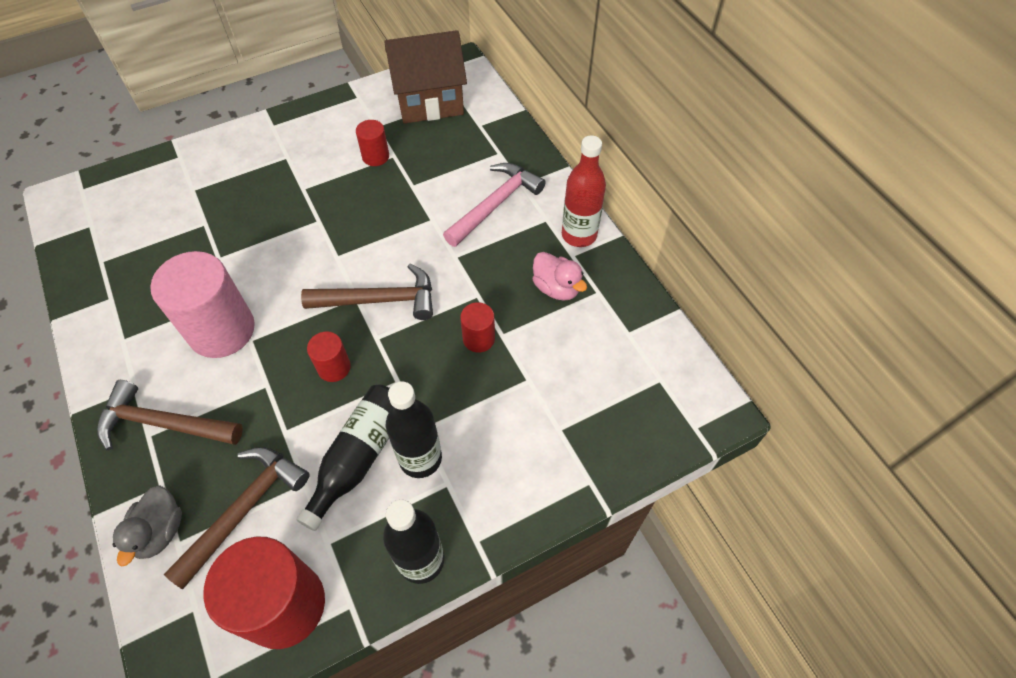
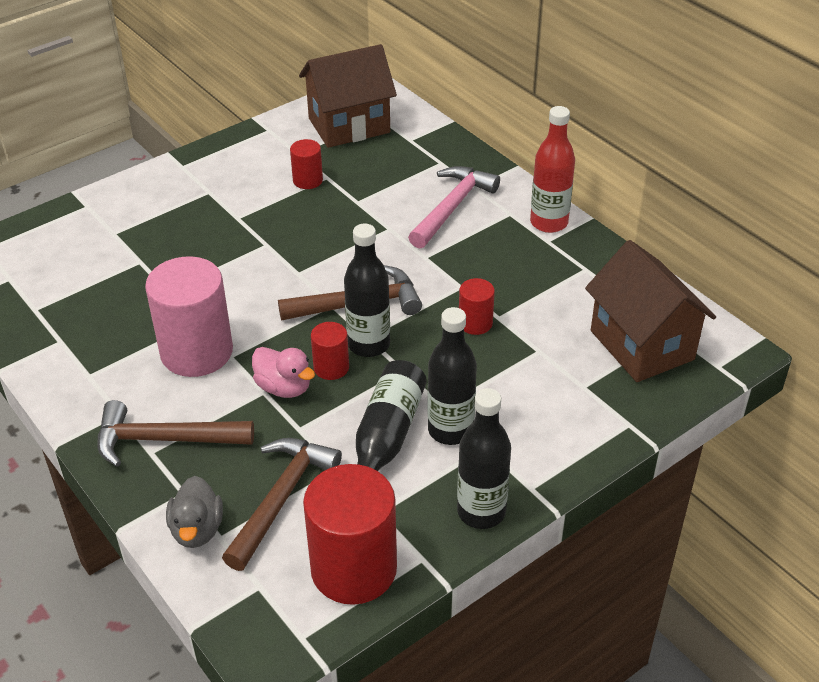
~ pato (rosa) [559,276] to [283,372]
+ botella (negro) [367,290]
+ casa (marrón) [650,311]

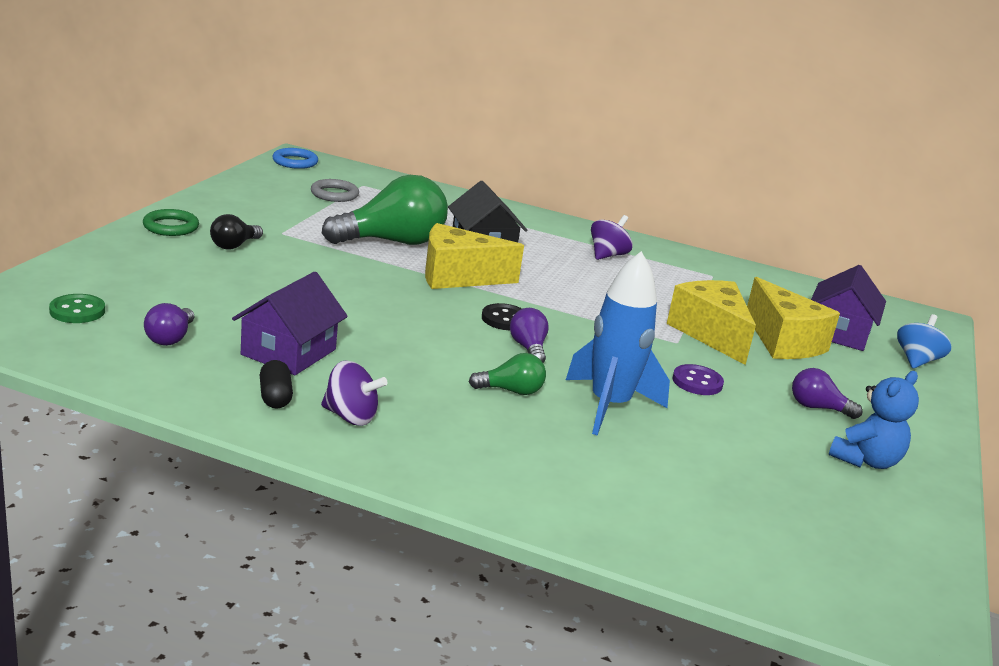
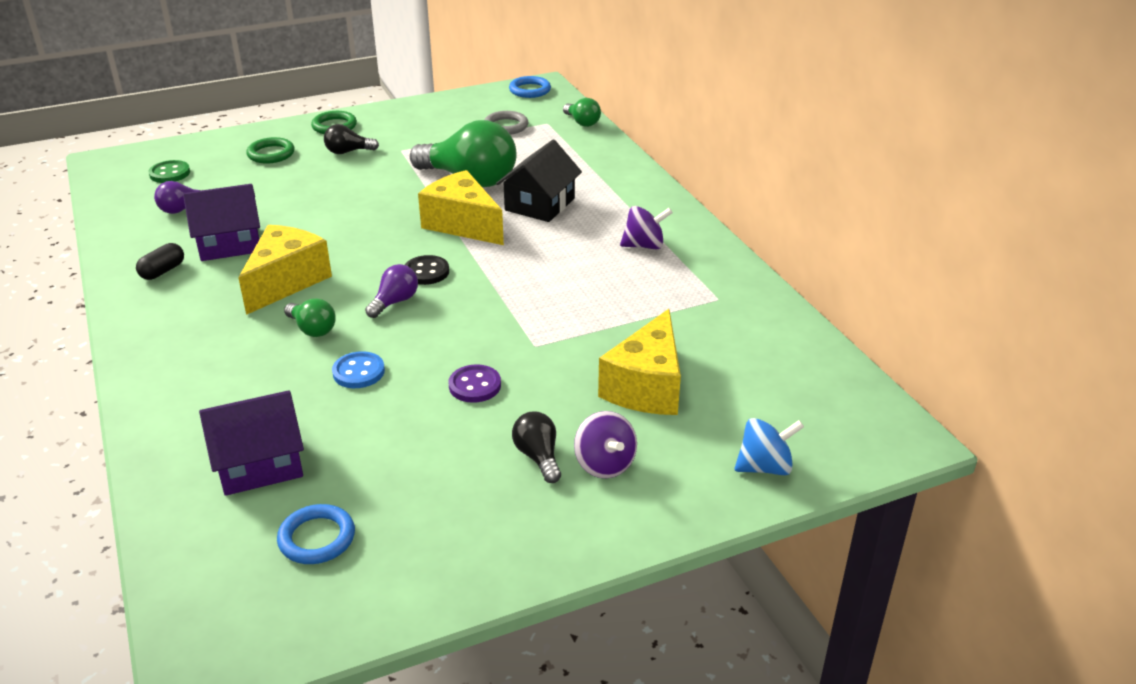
~ casa (morado) [848,308] to [251,443]
~ queso (amarillo) [711,322] to [285,270]
+ anillo (verde) [270,150]
+ anillo (azul) [316,534]
~ cohete (azul) [618,343] to botón (azul) [358,369]
~ bombilla (morado) [827,393] to bombilla (negro) [536,447]
+ bombilla (verde) [582,112]
~ peonza (morado) [354,393] to [605,444]
- osito (azul) [874,420]

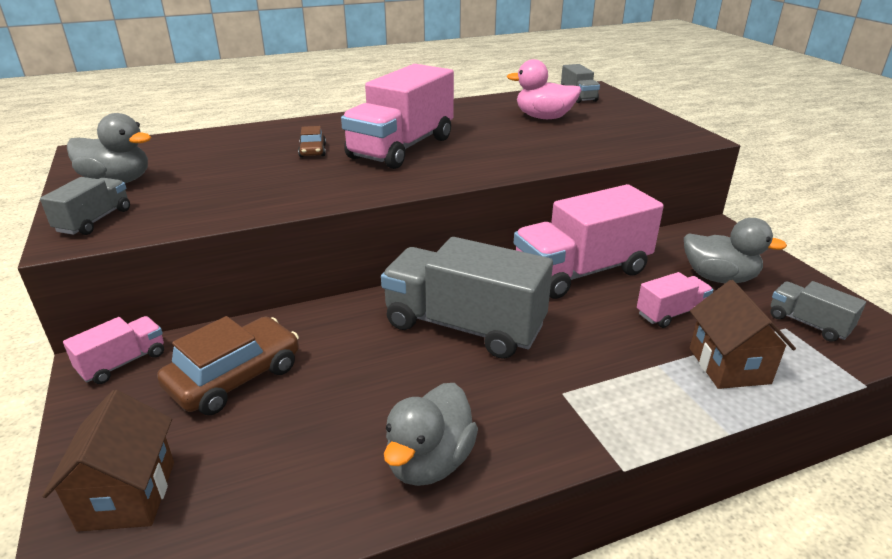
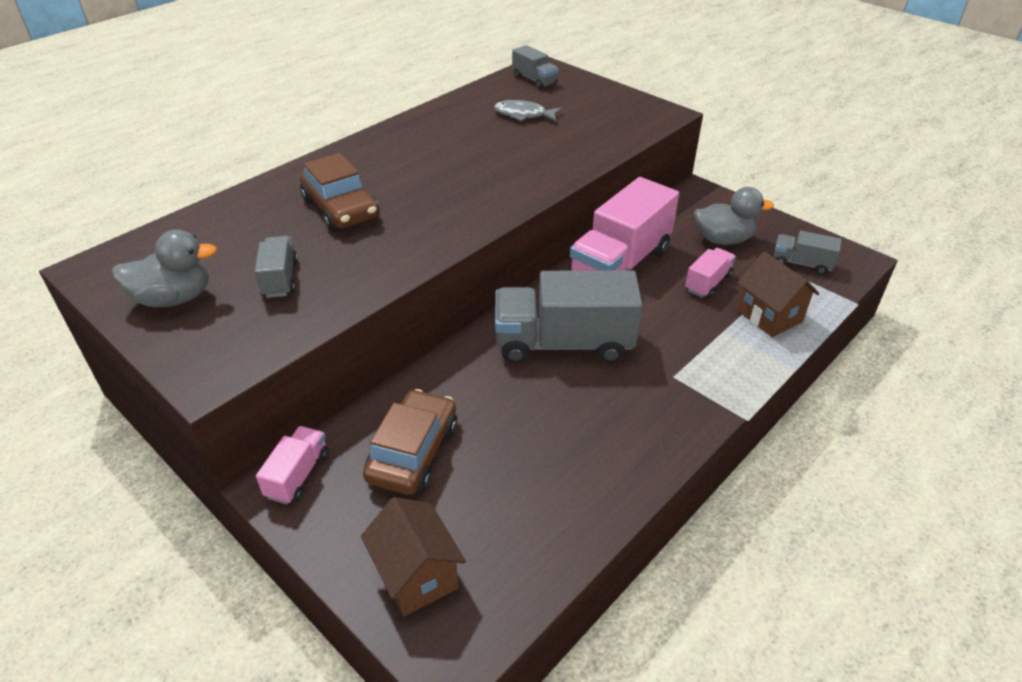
~ camión (gris) [85,206] to [276,267]
~ coche (marrón) [312,141] = [340,192] x1.98
~ pato (rosa) [544,89] to pez (gris) [528,111]
- camión (rosa) [397,116]
- pato (gris) [431,434]

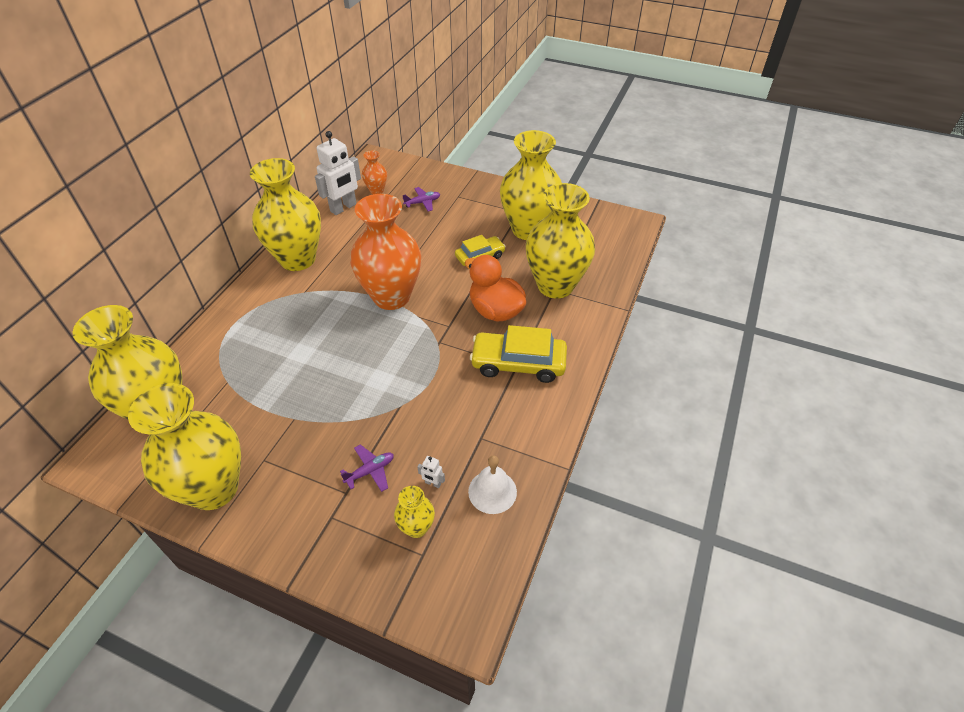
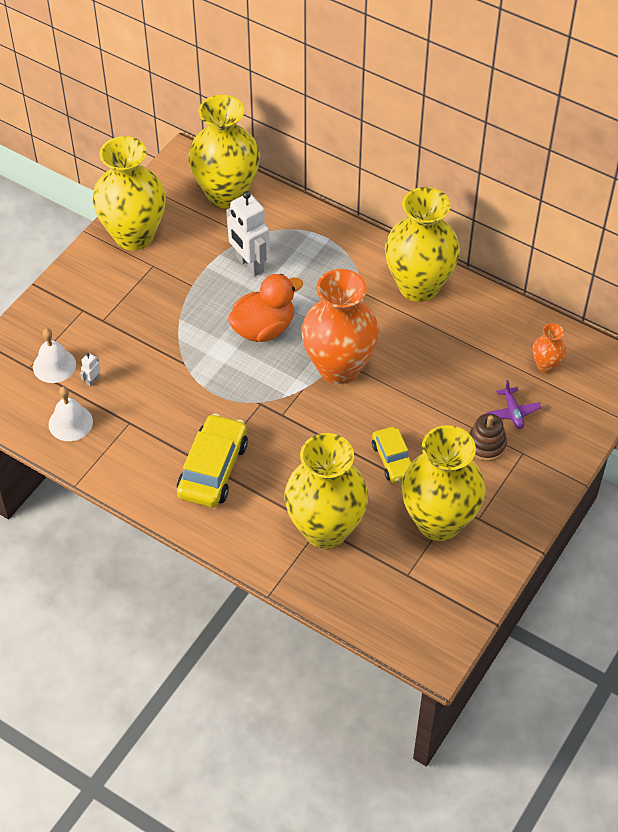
~ florero (amarillo) [414,512] to campana (blanco) [54,356]
~ robot (blanco) [338,173] to [248,234]
~ pato (naranja) [495,288] to [265,308]
+ juguete apilable (marrón) [488,437]
- avión (morado) [367,468]

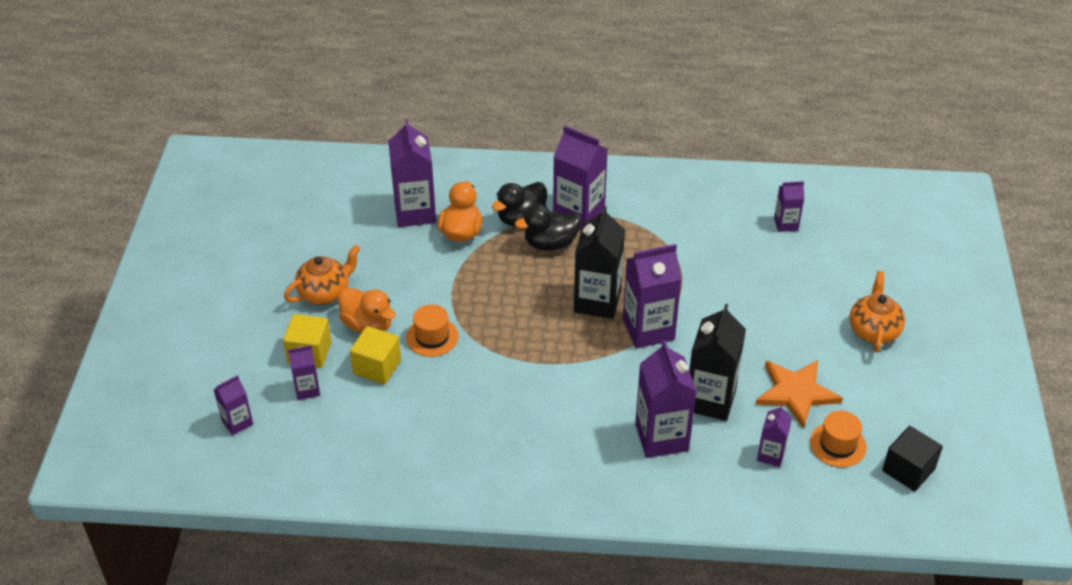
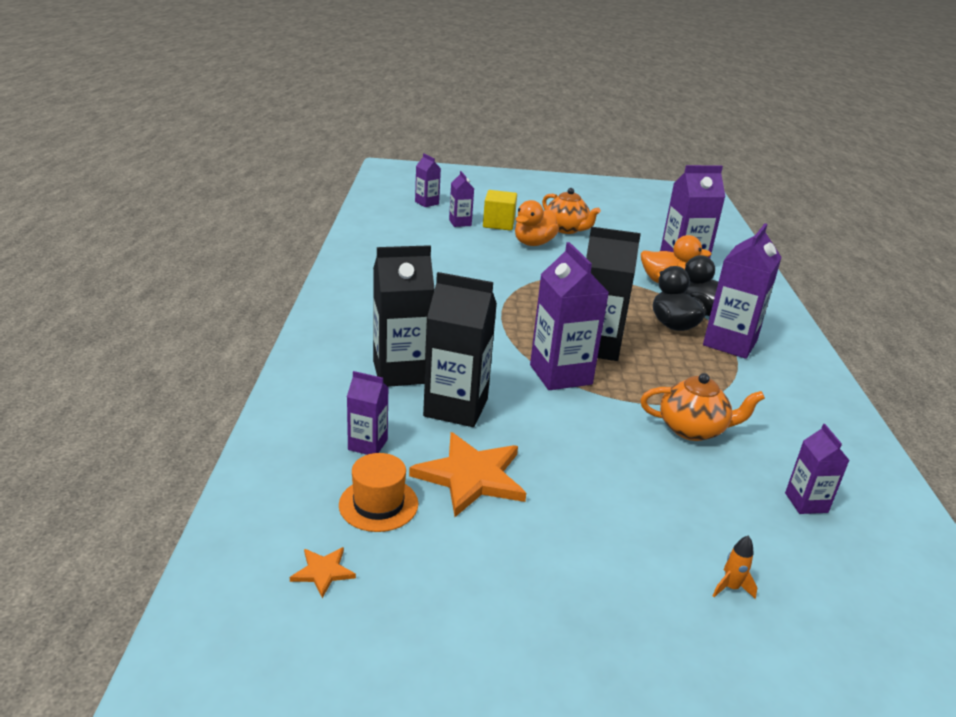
~ cubo (negro) [912,458] to estrella (naranja) [323,572]
~ cartón de leche (morado) [666,399] to cartón de leche (negro) [404,316]
~ tetera (naranja) [877,311] to [702,407]
+ cohete (naranja) [735,567]
- cubo (amarillo) [375,355]
- sombrero (naranja) [432,330]

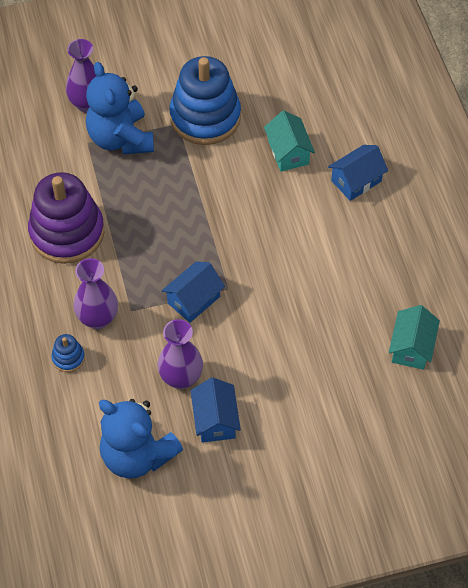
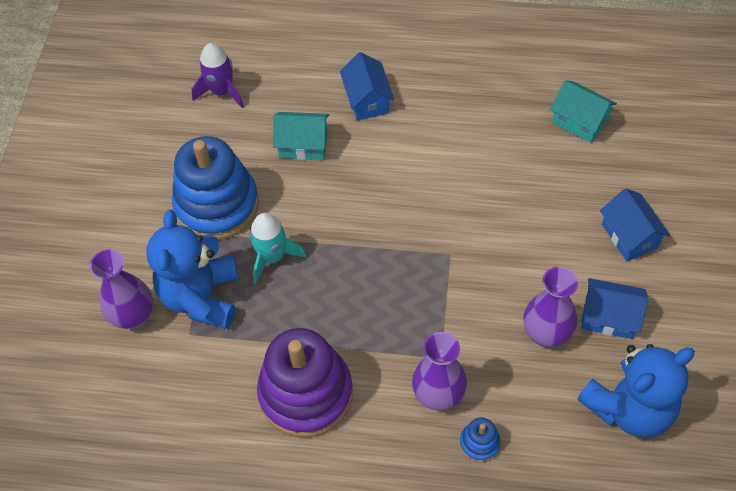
~ osito (azul) [120,108] = [192,269] 90 degrees clockwise
+ cohete (morado) [218,75]
+ cohete (turquesa) [278,248]
~ casa (azul) [193,292] to [635,225]

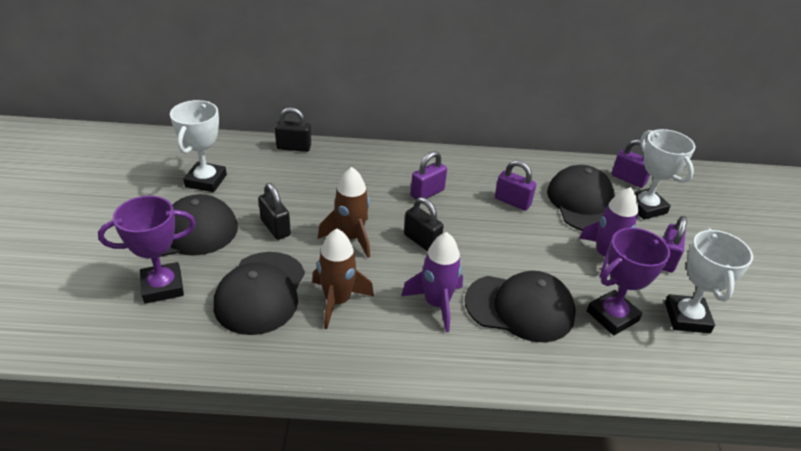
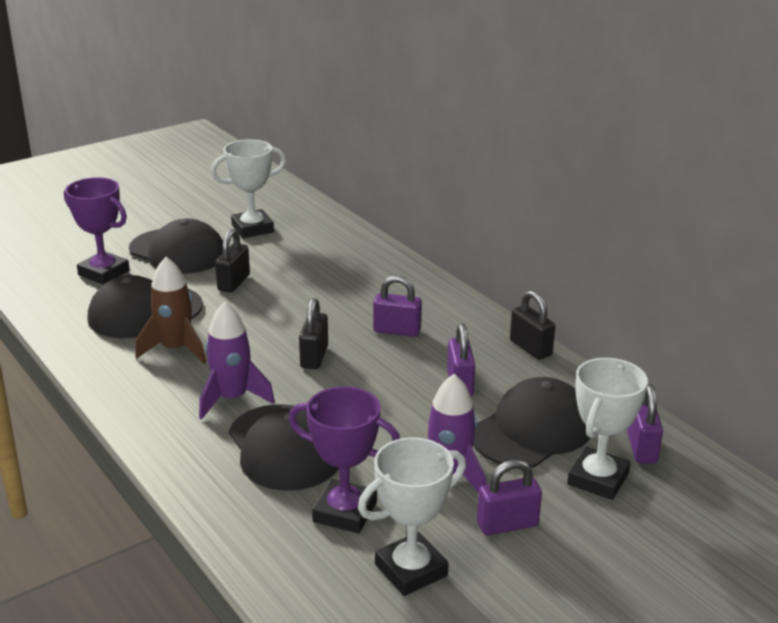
~ candado (negro) [293,129] to [532,325]
- cohete (marrón) [344,212]

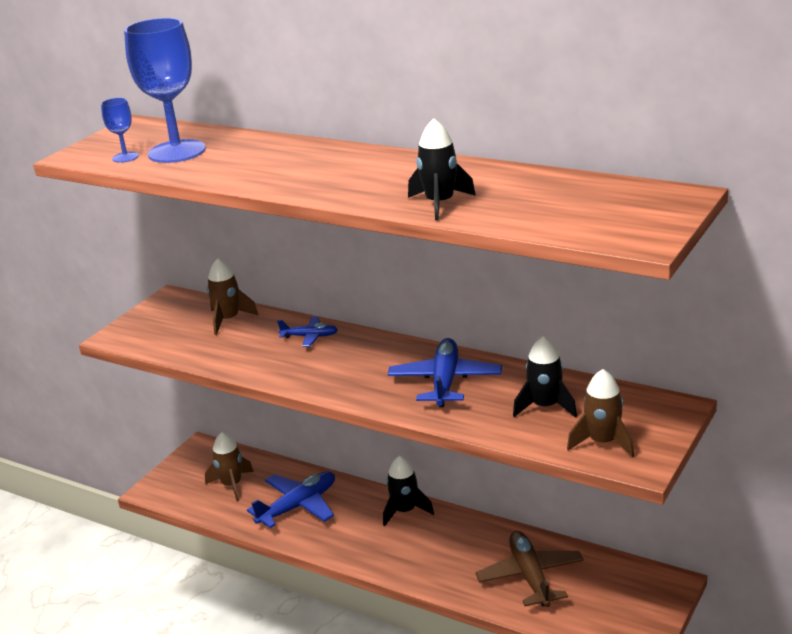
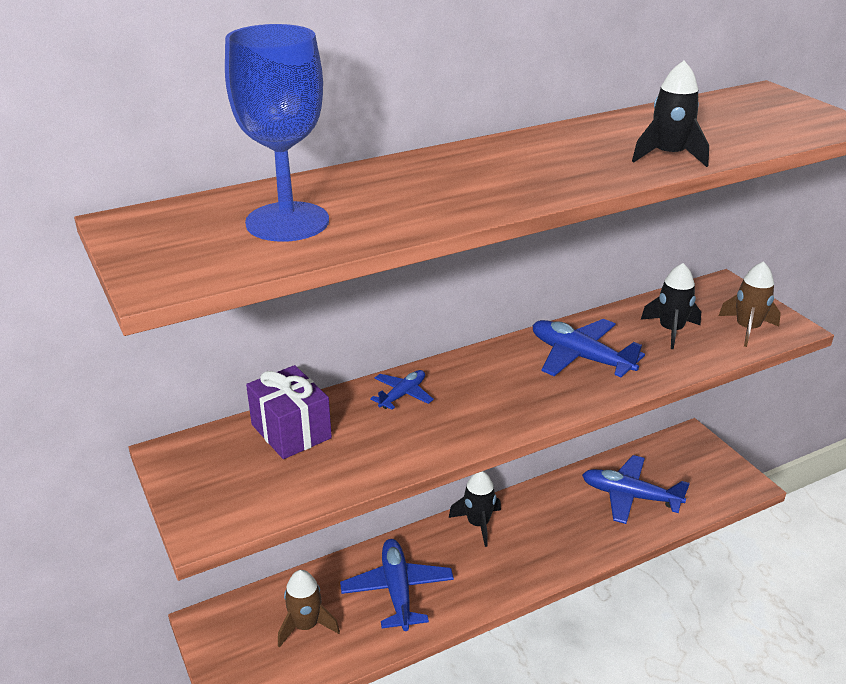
~ cohete (marrón) [233,296] to regalo (morado) [289,412]
~ avión (marrón) [529,569] to avión (azul) [636,489]
- copa (azul) [120,130]

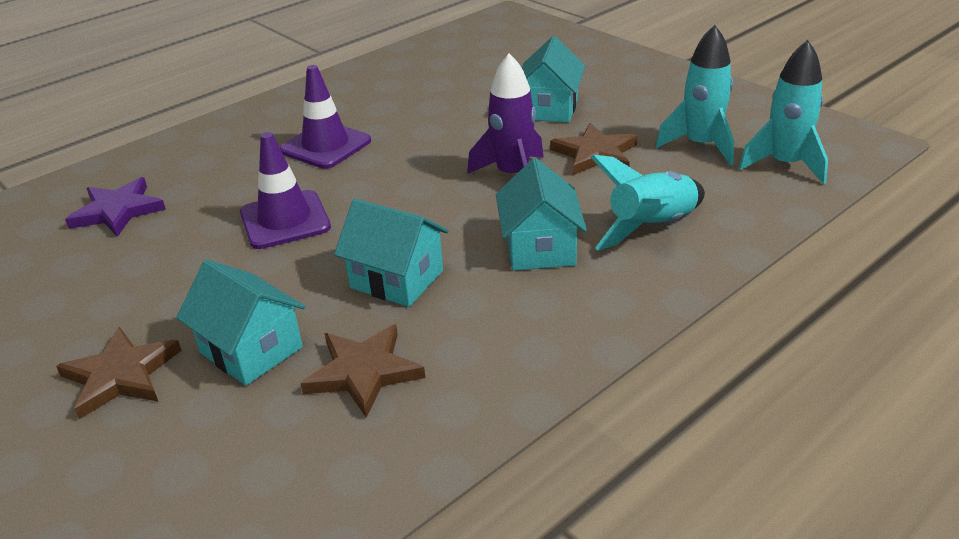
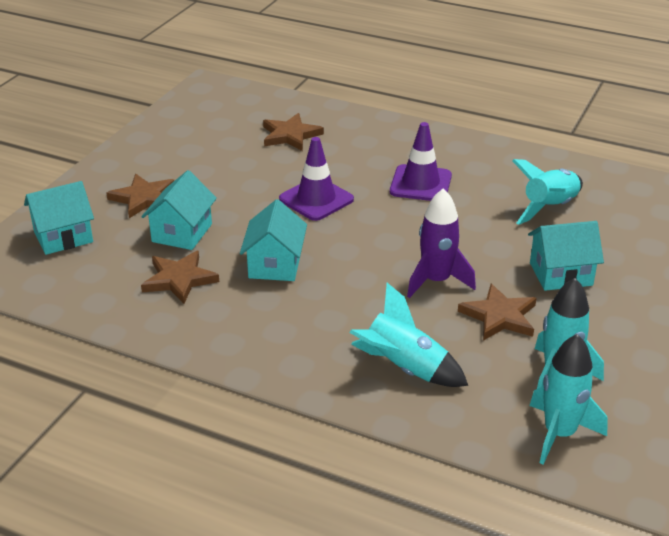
~ casa (turquesa) [541,214] to [59,218]
~ estrella (morado) [115,207] to estrella (marrón) [293,132]
+ cohete (turquesa) [547,192]

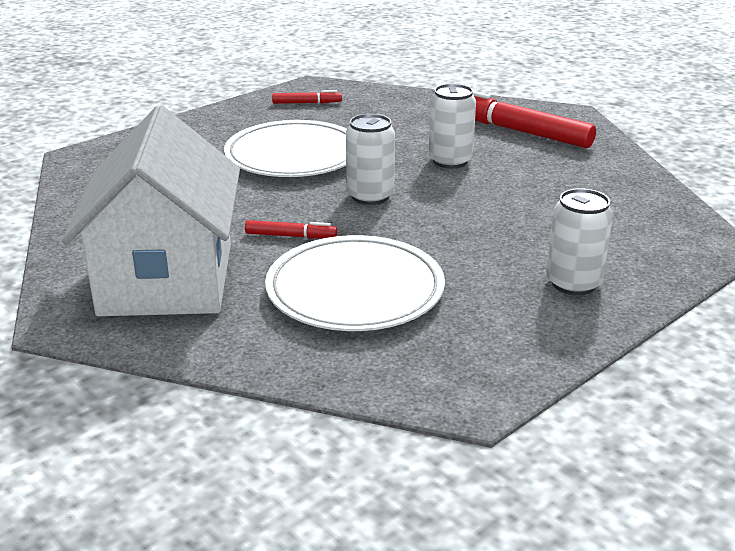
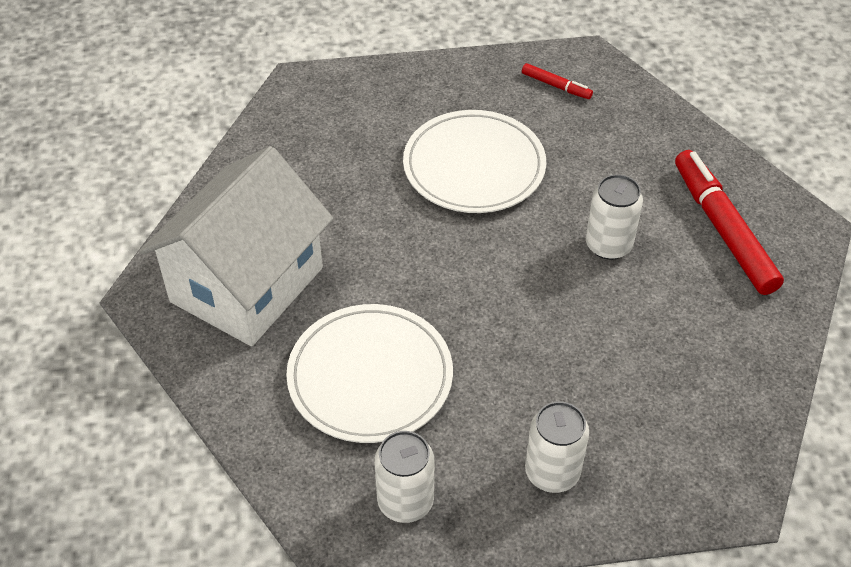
~ lata (blanco) [370,159] to [404,477]
- rotulador (rojo) [291,229]

